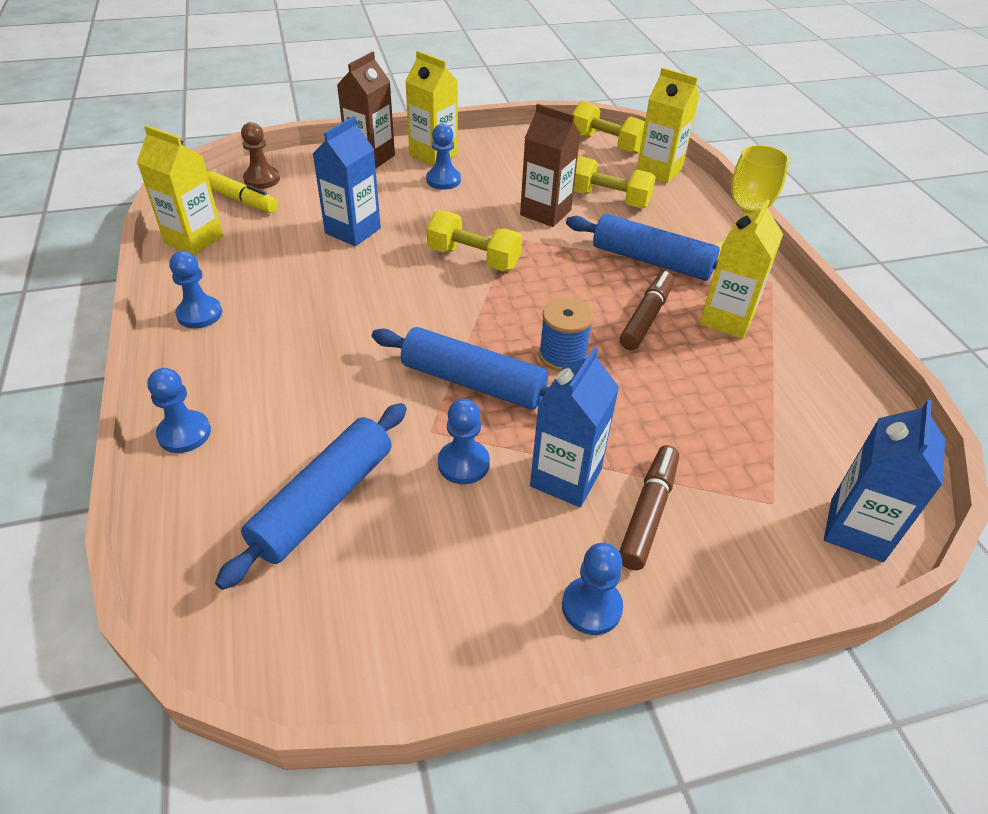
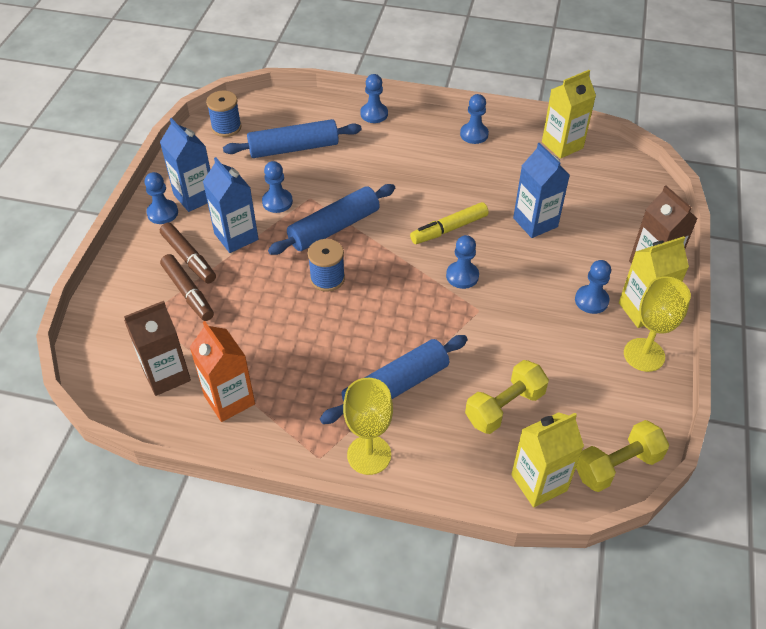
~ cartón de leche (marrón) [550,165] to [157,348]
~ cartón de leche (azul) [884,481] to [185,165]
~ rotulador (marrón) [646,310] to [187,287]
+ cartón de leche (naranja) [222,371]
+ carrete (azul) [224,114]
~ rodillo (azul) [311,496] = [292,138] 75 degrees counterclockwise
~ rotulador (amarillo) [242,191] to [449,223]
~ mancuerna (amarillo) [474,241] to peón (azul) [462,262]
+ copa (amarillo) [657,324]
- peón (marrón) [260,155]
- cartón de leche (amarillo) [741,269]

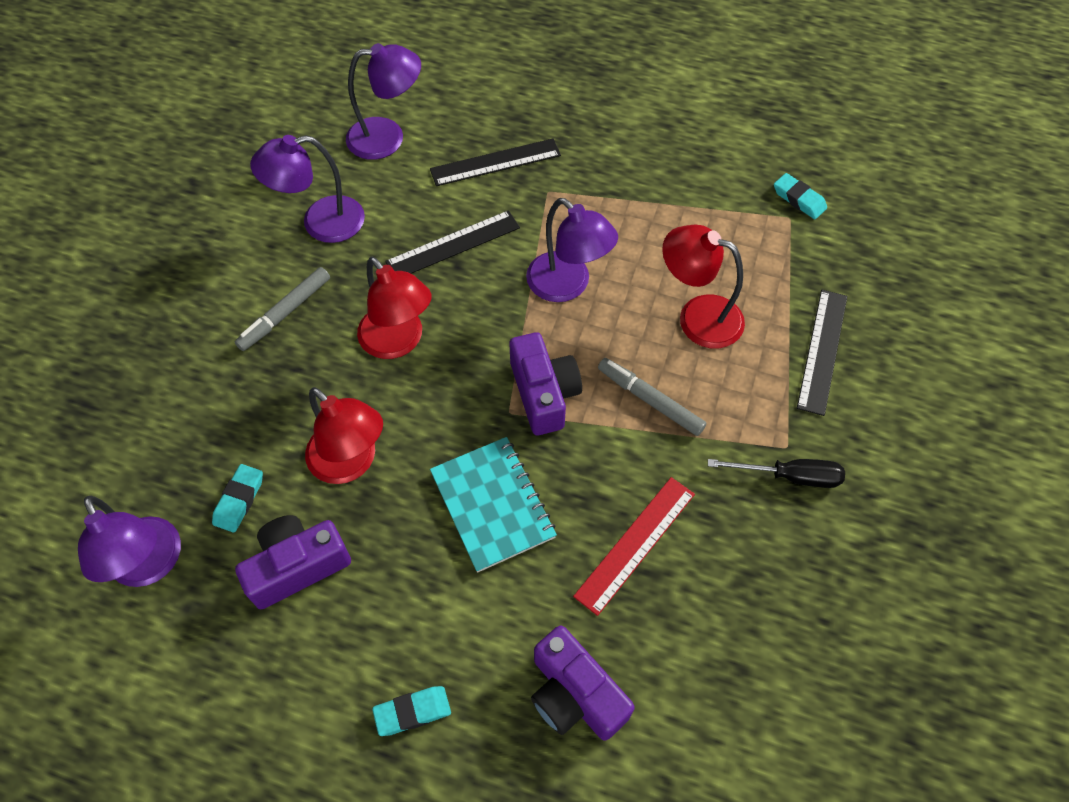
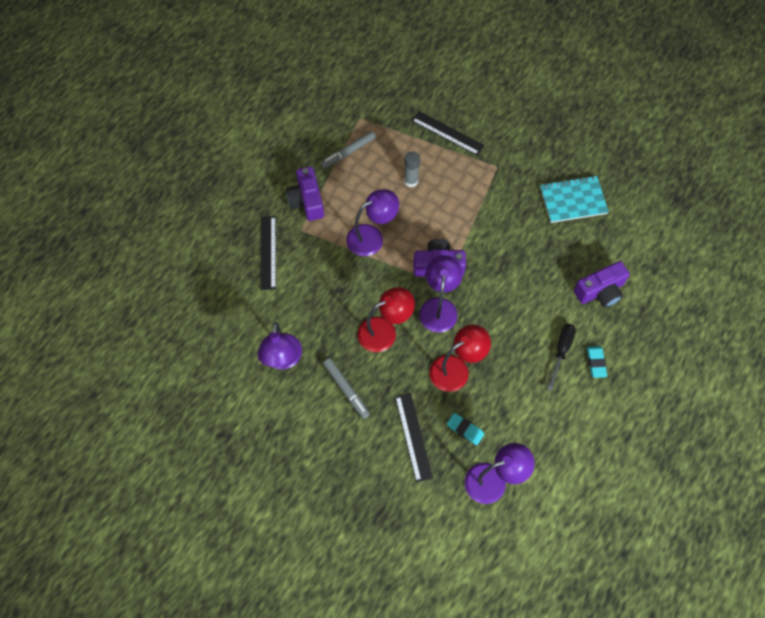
~ cámara (morado) [293,562] to [305,193]
~ rotulador (gris) [652,397] to [348,150]
~ regla (negro) [452,242] to [414,438]
~ lámpara (rojo) [703,287] to barra de pegamento (gris) [412,169]
~ lámpara (morado) [383,101] to [441,293]
~ cuaderno (turquesa) [493,505] to [574,199]
~ destornillador (negro) [776,473] to [562,357]
- regla (rojo) [634,546]
- goma de borrar (turquesa) [800,196]

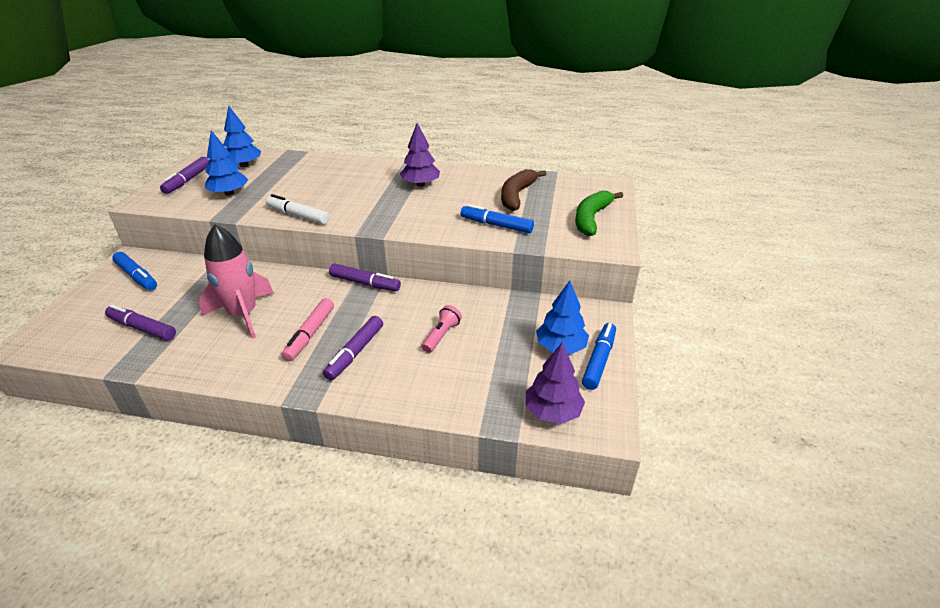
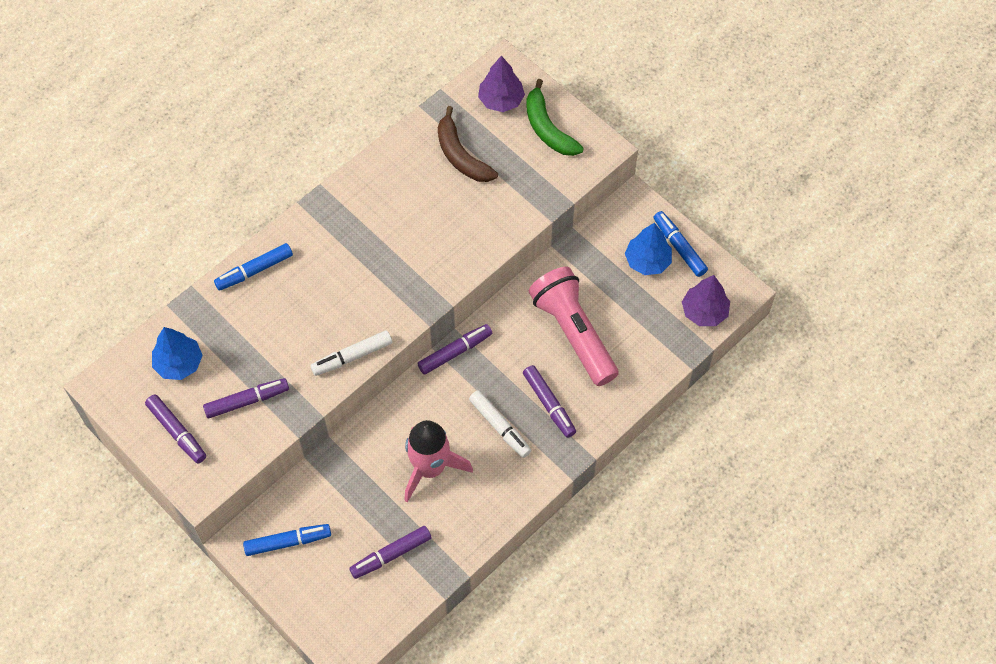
~ árbol (azul) [226,163] to rotulador (morado) [246,398]
~ rotulador (azul) [497,218] to [253,267]
~ rotulador (rosa) [307,329] to rotulador (blanco) [500,424]
~ árbol (morado) [420,155] to [501,83]
~ lámpara de mano (rosa) [442,329] = [574,326] x2.33

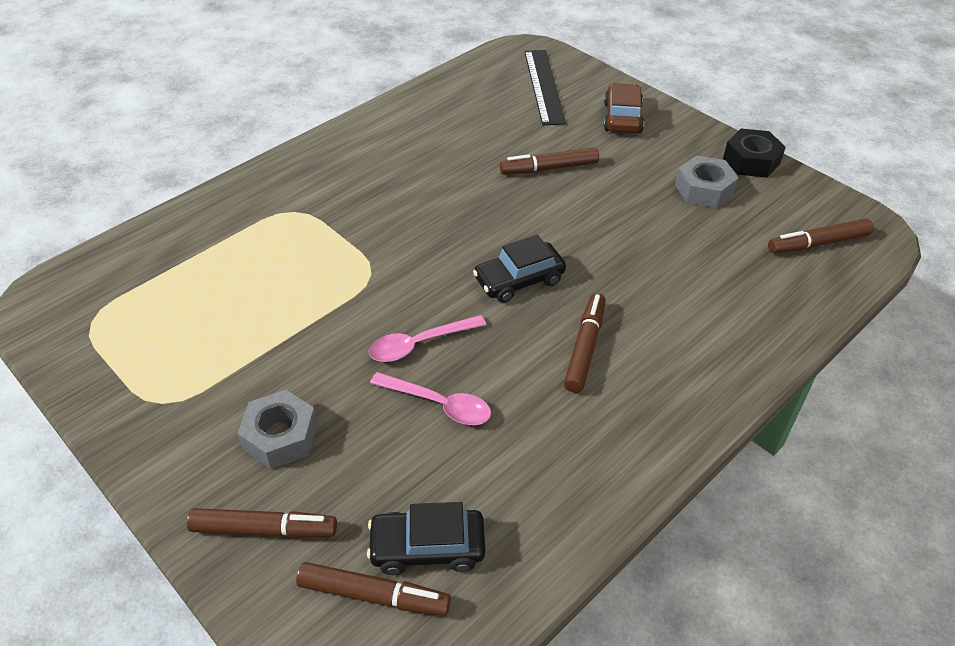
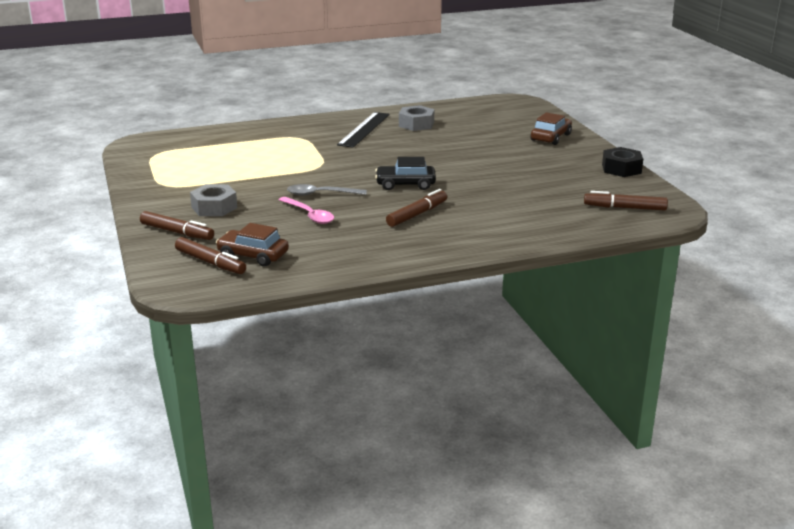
~ coche (negro) [426,538] to coche (marrón) [252,244]
~ cuchara (rosa) [427,338] to cuchara (gris) [327,190]
~ regla (negro) [545,87] to [363,130]
~ tuerca (gris) [707,181] to [416,118]
- rotulador (marrón) [549,161]

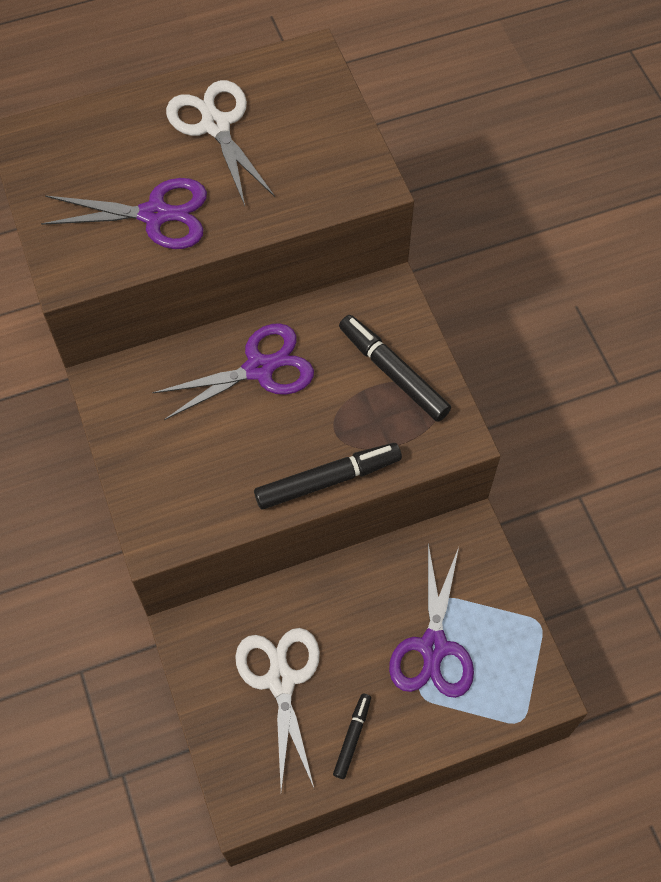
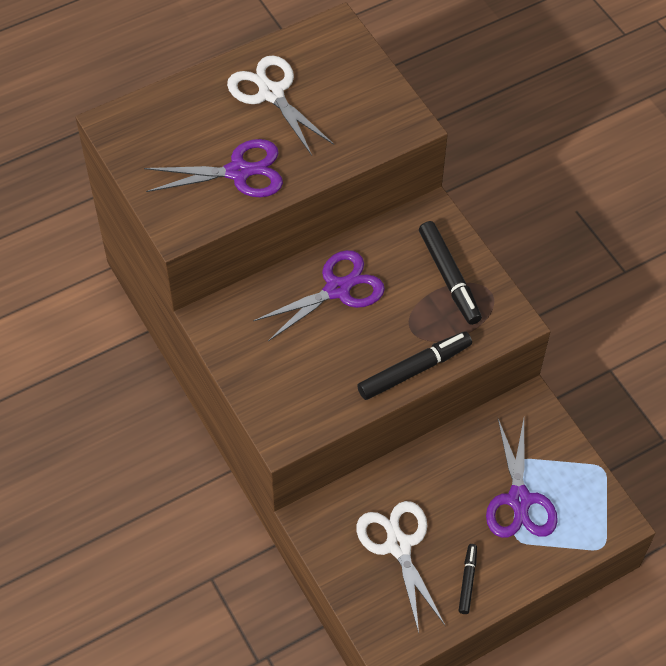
~ rotulador (negro) [395,368] = [450,273] 150 degrees counterclockwise

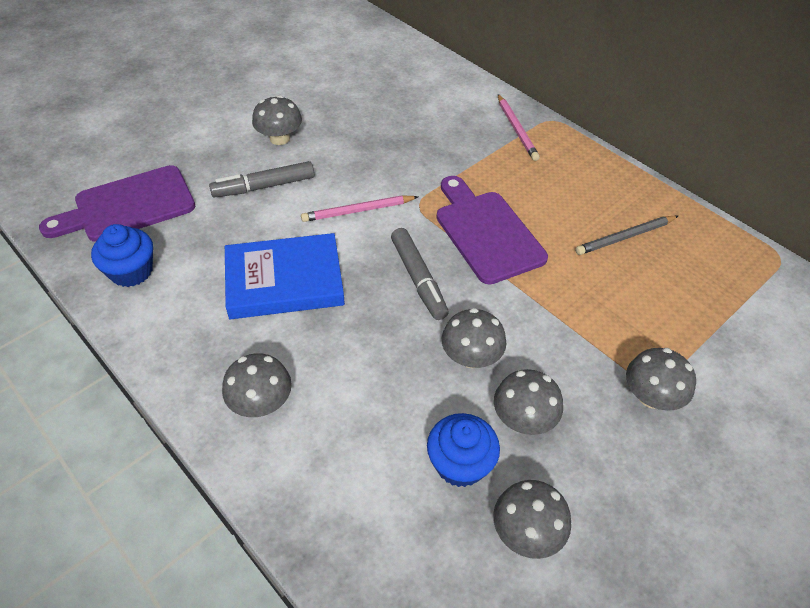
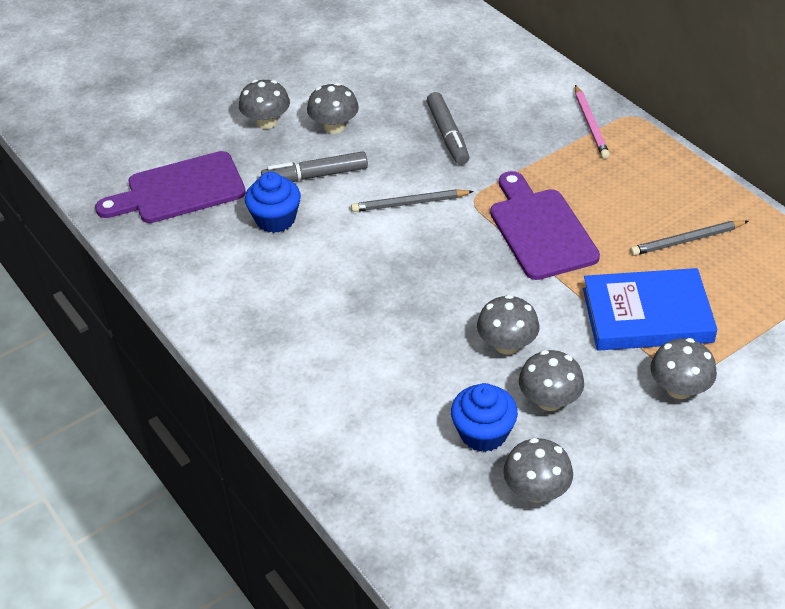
~ seta (gris) [257,385] to [264,104]
~ magdalena (azul) [122,255] to [273,202]
~ lápiz (rosa) [359,208] to lápiz (gris) [412,200]
~ rotulador (gris) [420,274] to [448,128]
~ libro (azul) [285,276] to [650,309]

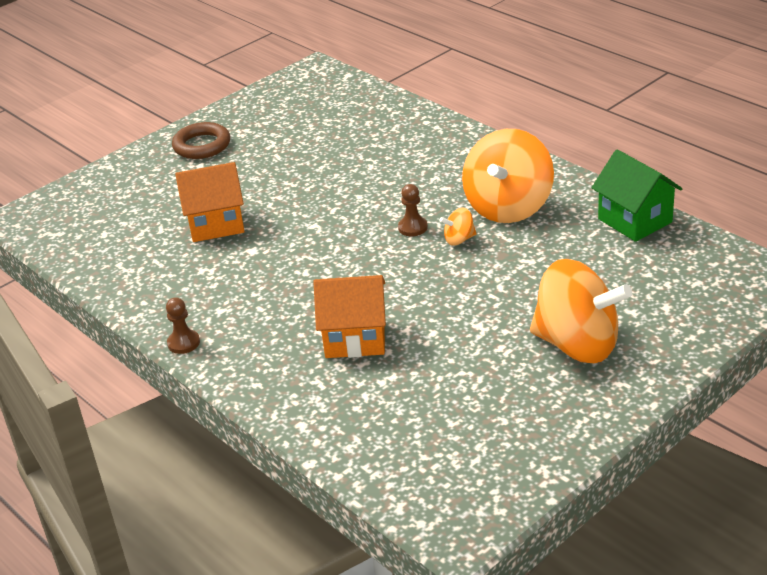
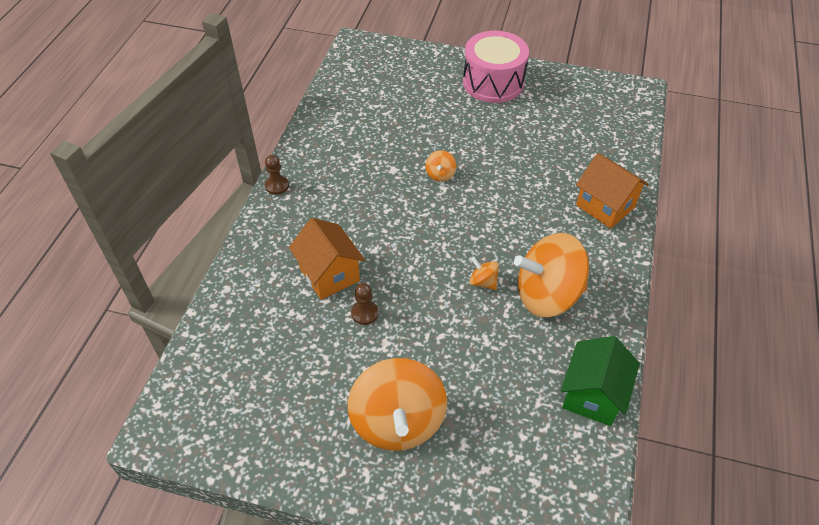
~ peón (marrón) [413,210] to [364,304]
+ peonza (naranja) [441,166]
~ anillo (marrón) [201,140] to tambor (rosa) [496,67]
~ casa (naranja) [210,202] to [612,190]

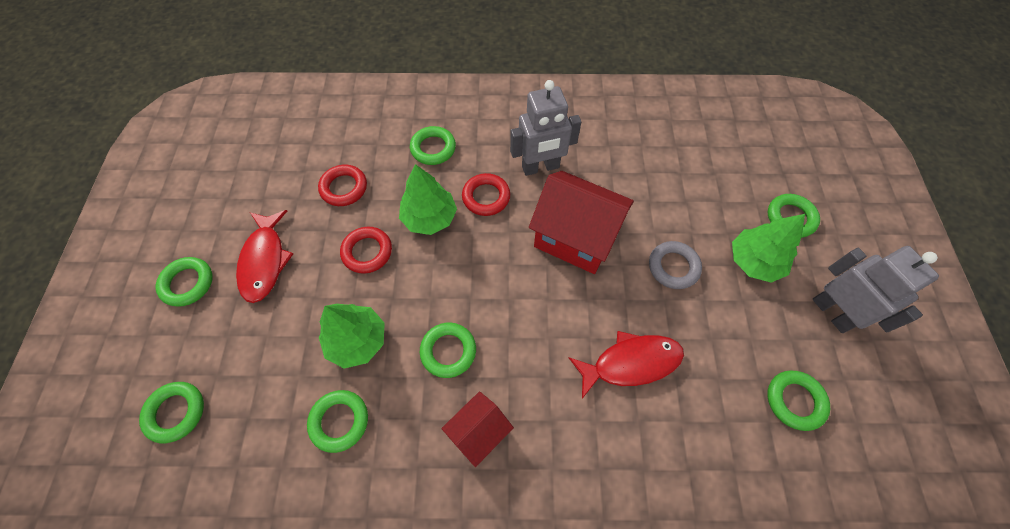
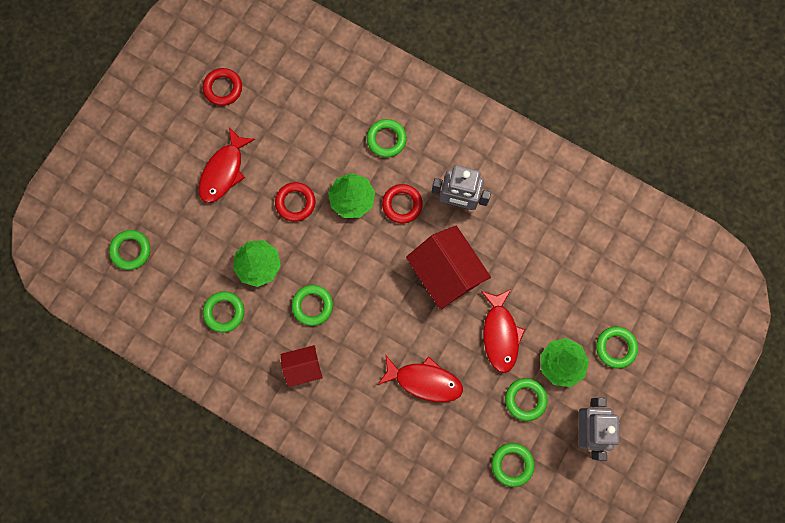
~ anillo (rojo) [342,185] to [222,87]
~ anillo (gris) [675,265] to pez (rojo) [503,331]
~ anillo (verde) [184,282] to [526,399]

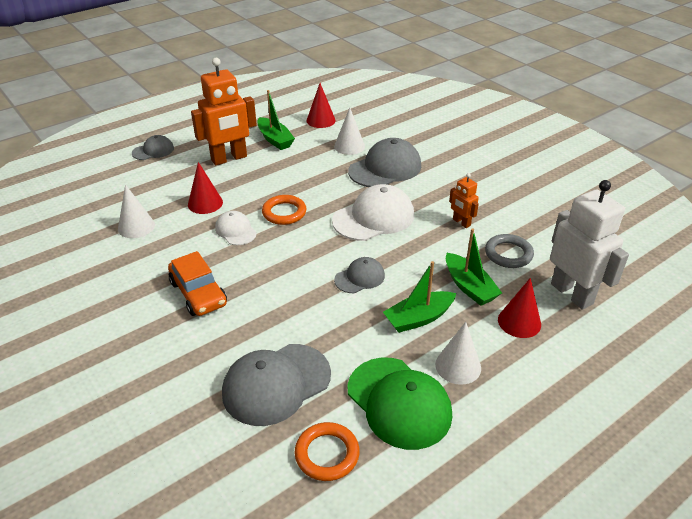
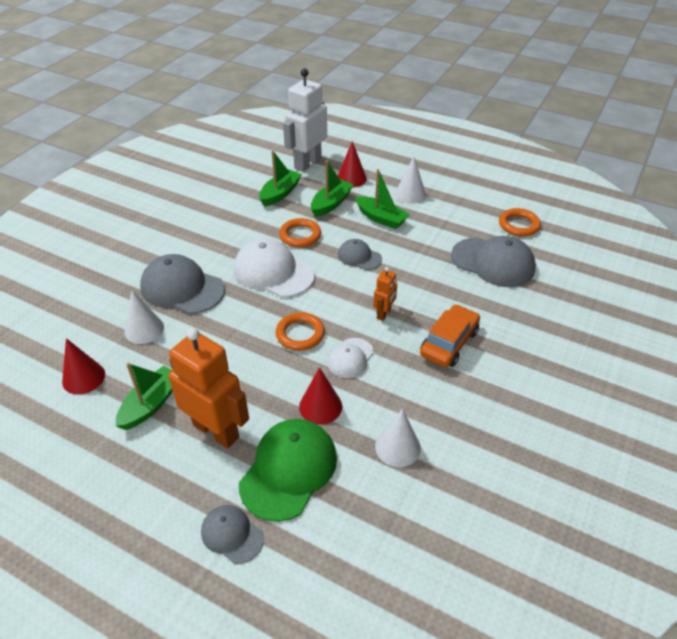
~ gorra (verde) [400,403] to [288,470]
~ anillo (gris) [509,251] to barco (verde) [280,178]
+ anillo (naranja) [300,232]
~ robot (naranja) [464,200] to [385,294]

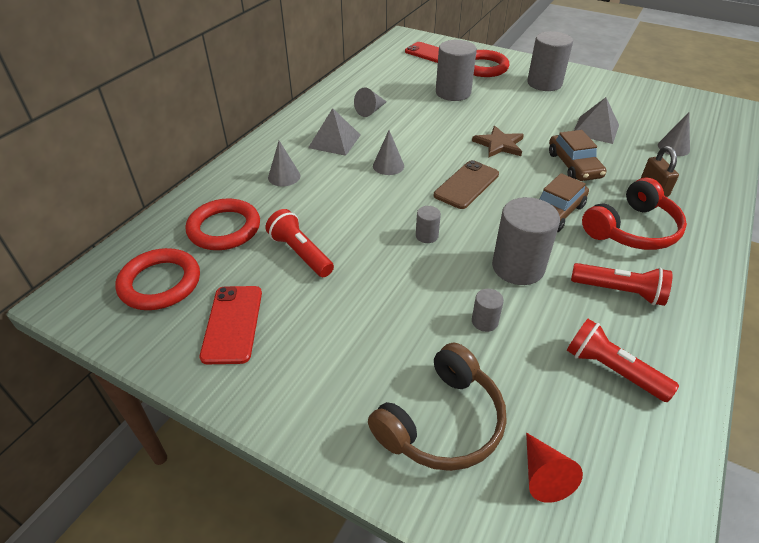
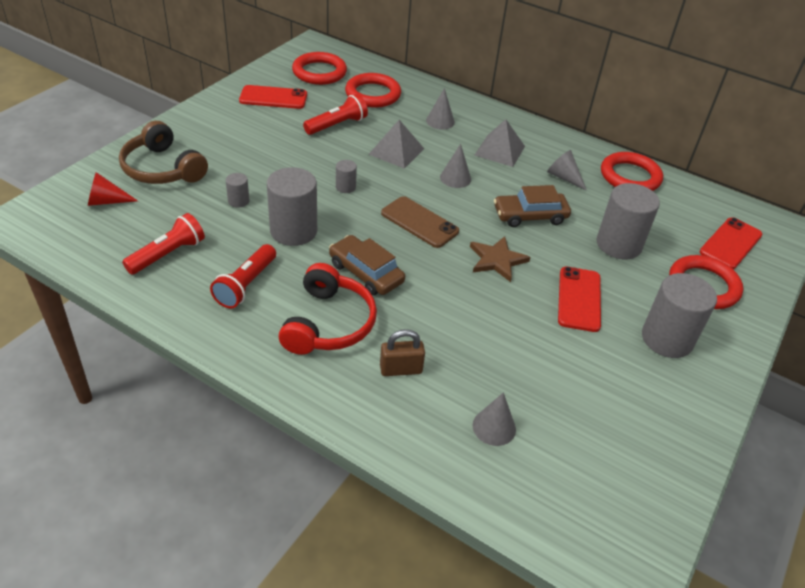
~ auriculares (rojo) [634,214] = [328,309] 135 degrees counterclockwise
~ pirámide (gris) [596,120] to [396,144]
~ coche (marrón) [577,155] to [532,206]
+ móvil (rojo) [579,299]
+ anillo (rojo) [632,171]

